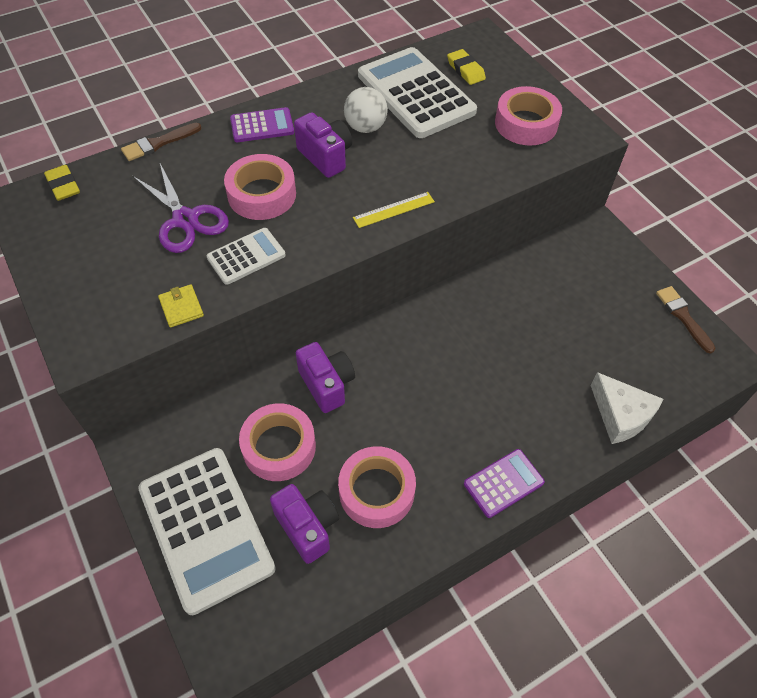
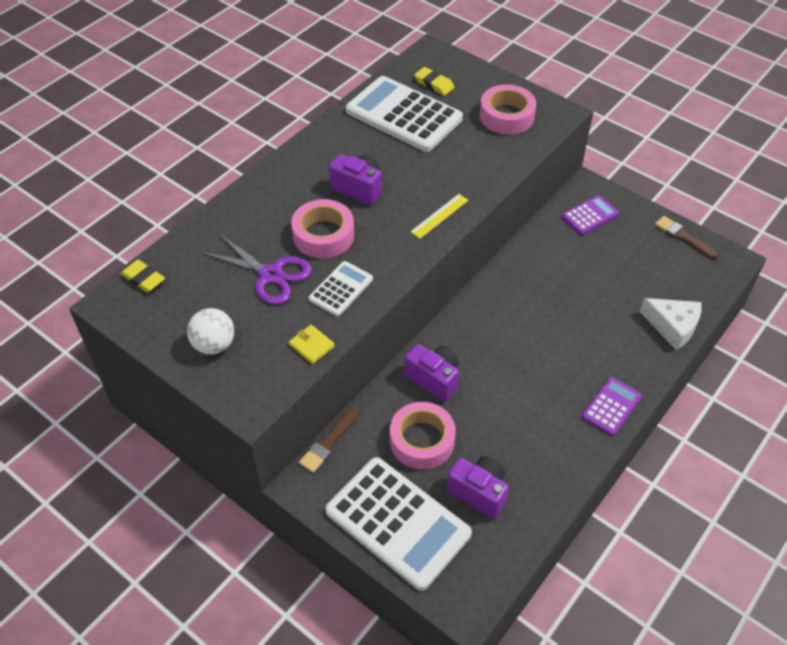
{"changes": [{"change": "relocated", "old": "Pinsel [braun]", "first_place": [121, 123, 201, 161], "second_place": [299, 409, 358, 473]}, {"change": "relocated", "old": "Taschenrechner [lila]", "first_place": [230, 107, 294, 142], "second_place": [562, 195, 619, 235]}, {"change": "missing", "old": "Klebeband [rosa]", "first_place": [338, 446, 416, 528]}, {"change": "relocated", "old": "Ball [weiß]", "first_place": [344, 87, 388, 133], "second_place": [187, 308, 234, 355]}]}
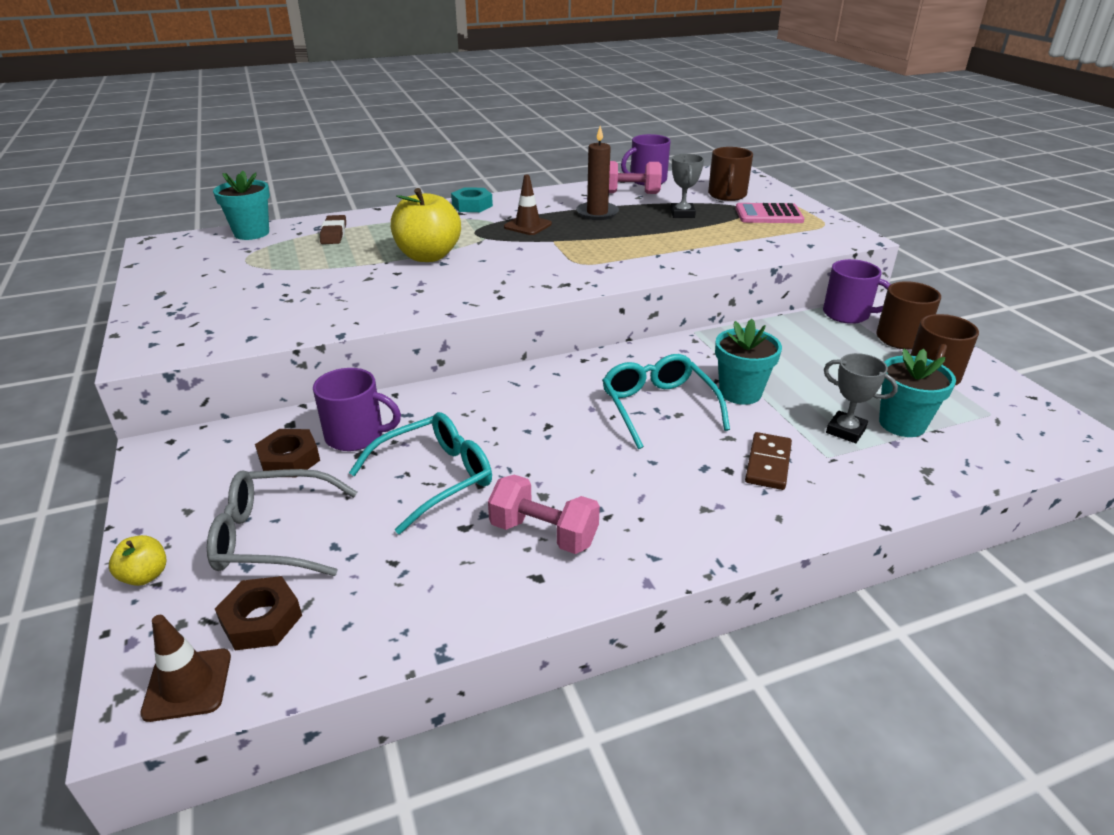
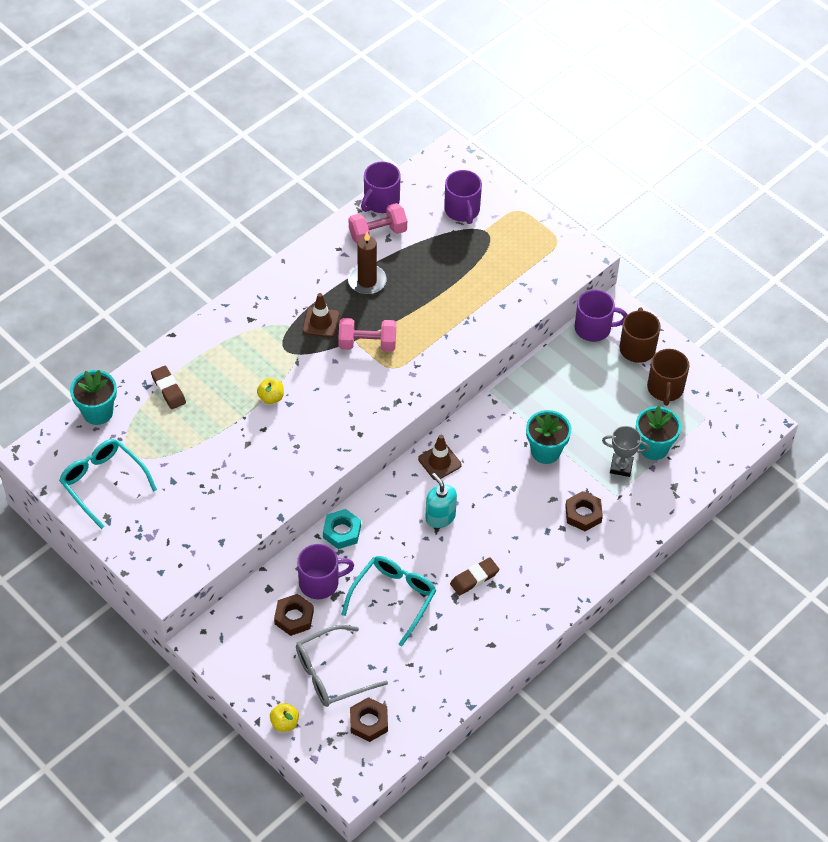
{"changes": [{"change": "relocated", "old": "Leitkegel [braun]", "first_place": [140, 615, 231, 722], "second_place": [418, 435, 461, 480]}, {"change": "size", "old": "Apfel [gelb]", "first_place": [391, 188, 461, 262], "second_place": [257, 378, 284, 404], "factor": 0.47}, {"change": "relocated", "old": "Sechskantmutter [türkis]", "first_place": [451, 187, 493, 212], "second_place": [323, 509, 361, 549]}, {"change": "relocated", "old": "Hantel [rosa]", "first_place": [488, 475, 600, 554], "second_place": [338, 318, 396, 352]}, {"change": "relocated", "old": "Brille [türkis]", "first_place": [602, 354, 730, 449], "second_place": [59, 439, 157, 529]}, {"change": "missing", "old": "Pokal [grau]", "first_place": [670, 154, 704, 218]}, {"change": "colour", "old": "Tasse [braun]", "new": "Tasse [lila]", "first_place": [708, 147, 753, 201], "second_place": [444, 170, 482, 224]}, {"change": "missing", "old": "Taschenrechner [rosa]", "first_place": [735, 203, 804, 223]}, {"change": "exchanged", "old": "Dominostein [braun]", "new": "Sechskantmutter [braun]", "first_place": [745, 432, 792, 490], "second_place": [565, 491, 603, 531]}, {"change": "appeared", "new": "Seifenspender [türkis]", "second_place": [425, 473, 457, 528]}, {"change": "appeared", "new": "Radiergummi [braun]", "second_place": [450, 557, 499, 596]}]}
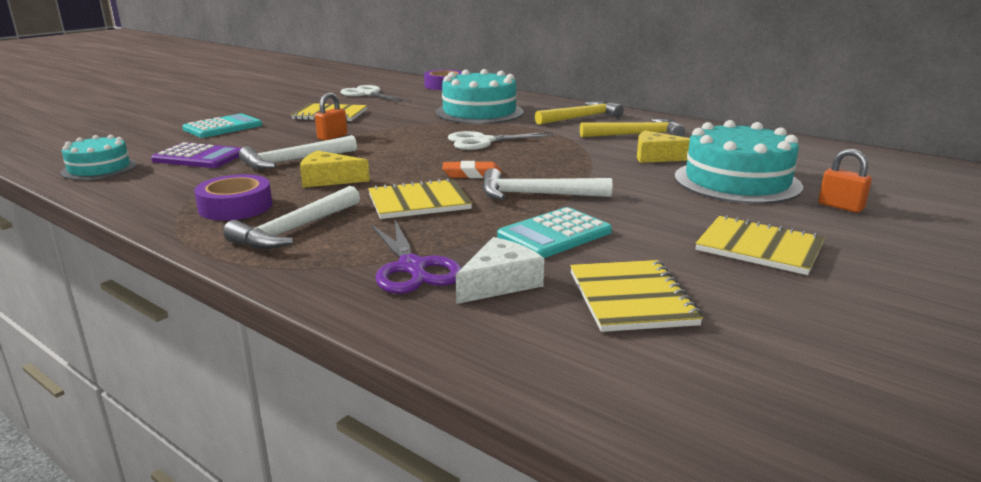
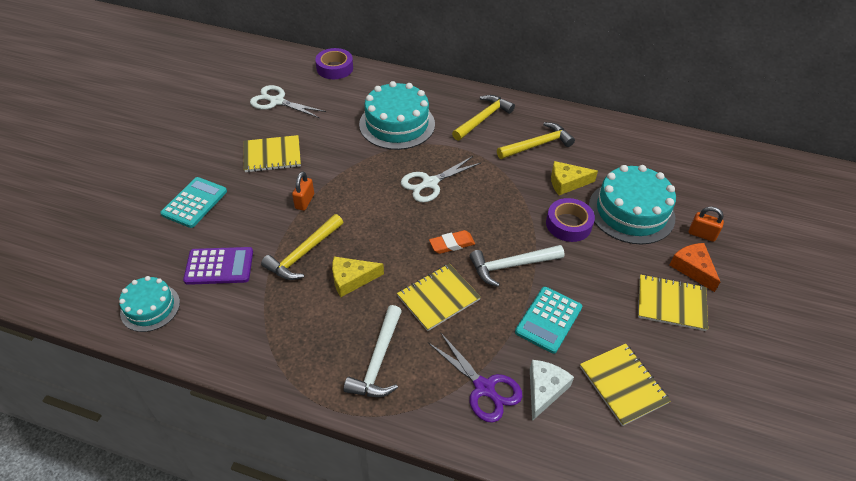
{"changes": [{"change": "relocated", "old": "Klebeband [lila]", "first_place": [194, 174, 272, 221], "second_place": [546, 198, 595, 242]}, {"change": "colour", "old": "Hammer [weiß]", "new": "Hammer [gelb]", "first_place": [239, 135, 357, 169], "second_place": [261, 214, 343, 280]}, {"change": "appeared", "new": "Käse [orange]", "second_place": [669, 243, 720, 292]}]}
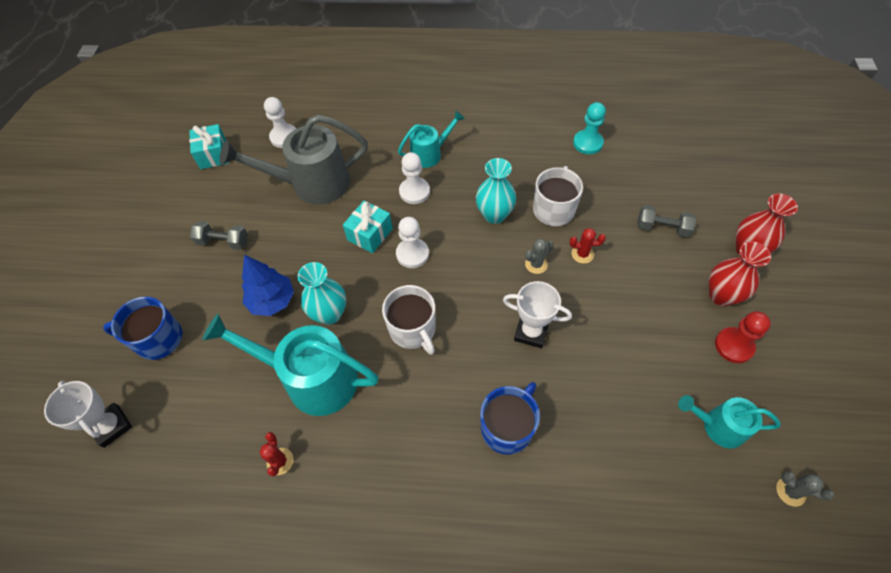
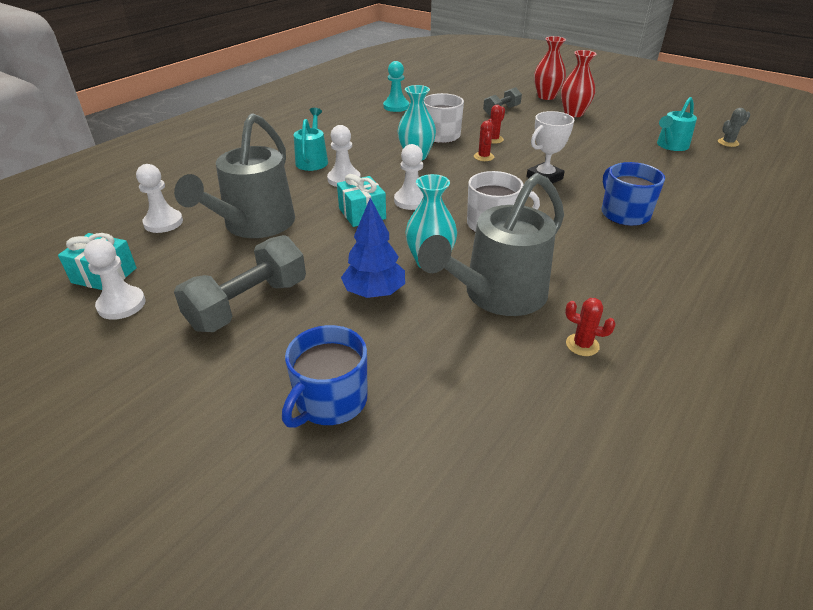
{"changes": [{"change": "missing", "old": "Pokal [weiß]", "first_place": [44, 381, 132, 448]}, {"change": "size", "old": "Hantel [grau]", "first_place": [190, 221, 248, 250], "second_place": [174, 235, 306, 332], "factor": 1.71}, {"change": "colour", "old": "Gießkanne [türkis]", "new": "Gießkanne [grau]", "first_place": [203, 314, 379, 416], "second_place": [418, 173, 564, 316]}, {"change": "colour", "old": "Kaktus [grau]", "new": "Kaktus [rot]", "first_place": [525, 239, 553, 274], "second_place": [474, 121, 494, 161]}, {"change": "missing", "old": "Bauer [rot]", "first_place": [715, 311, 771, 363]}, {"change": "appeared", "new": "Bauer [weiß]", "second_place": [84, 239, 146, 320]}]}
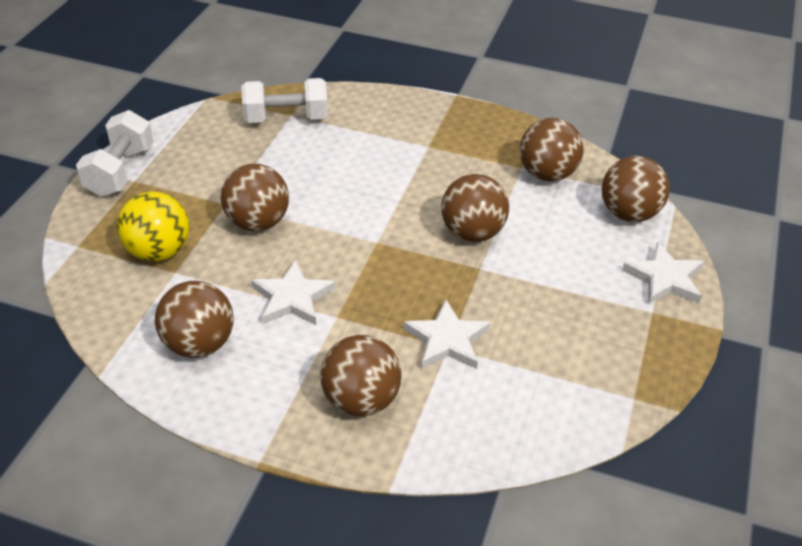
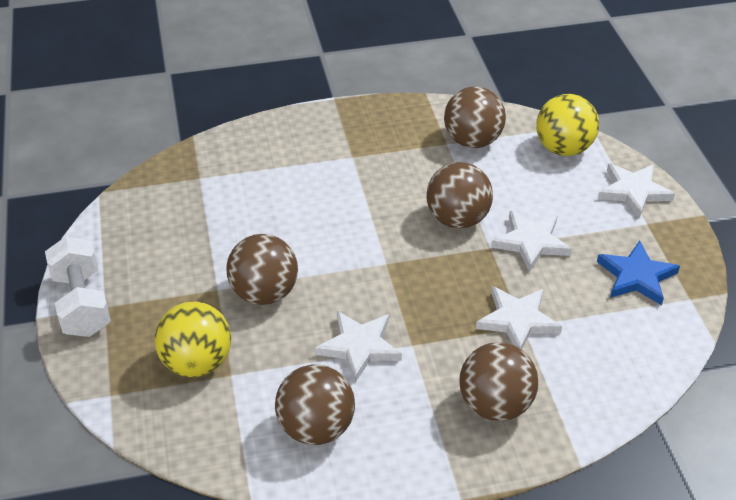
{"changes": [{"change": "missing", "old": "Hantel [weiß]", "first_place": [241, 78, 328, 123]}, {"change": "colour", "old": "Ball [braun]", "new": "Ball [gelb]", "first_place": [602, 156, 670, 222], "second_place": [536, 94, 599, 156]}, {"change": "appeared", "new": "Stern [weiß]", "second_place": [491, 211, 572, 272]}, {"change": "appeared", "new": "Stern [blau]", "second_place": [597, 241, 680, 305]}]}
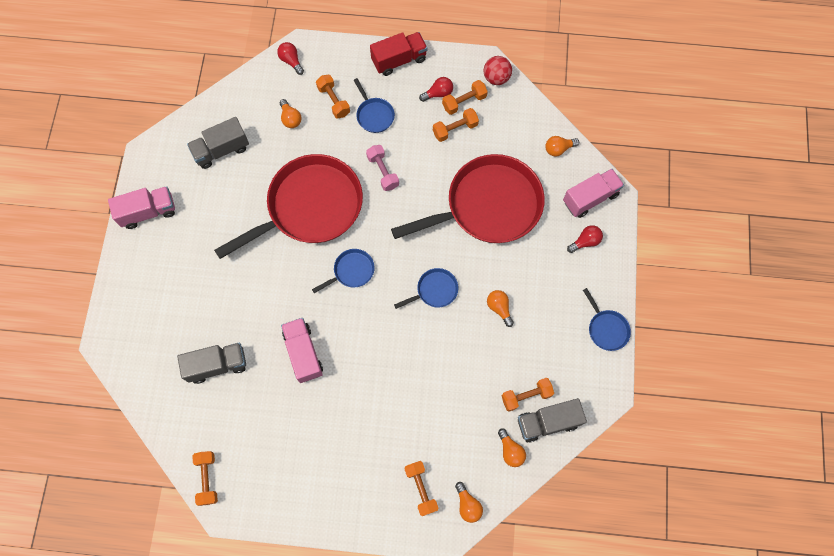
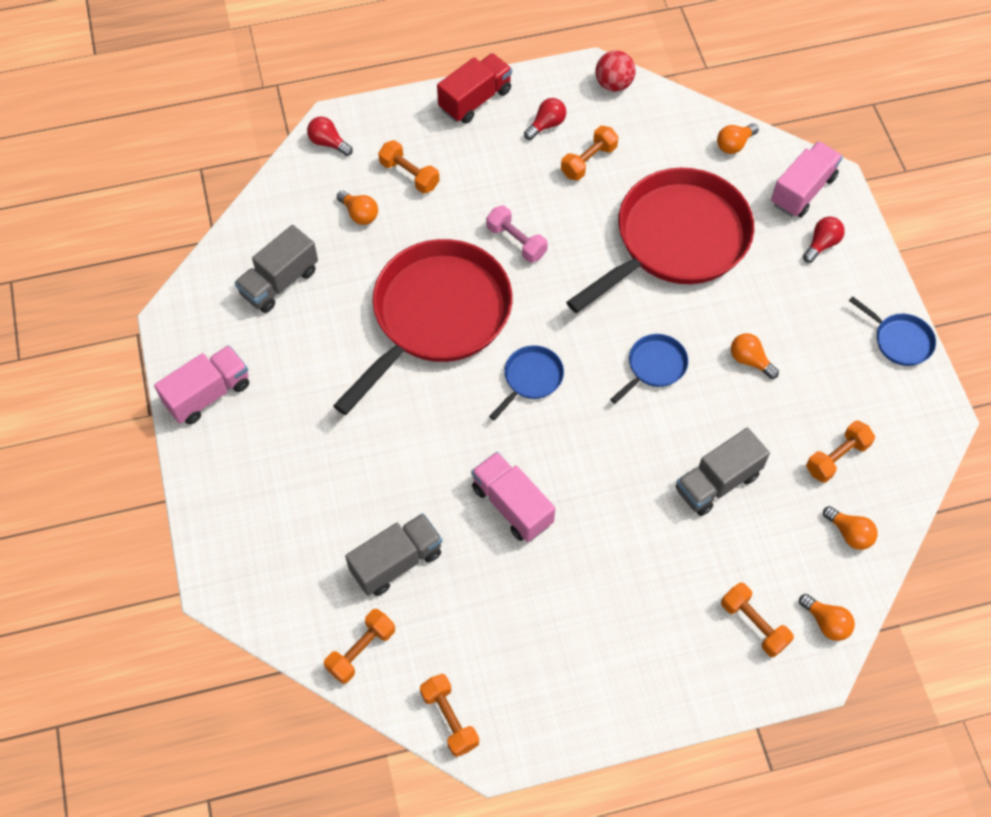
{"changes": [{"change": "missing", "old": "Pfanne [blau]", "first_place": [354, 78, 395, 133]}, {"change": "relocated", "old": "Hantel [orange]", "first_place": [442, 80, 488, 115], "second_place": [324, 609, 395, 684]}, {"change": "relocated", "old": "Lastwagen [grau]", "first_place": [518, 398, 587, 443], "second_place": [676, 428, 770, 516]}]}
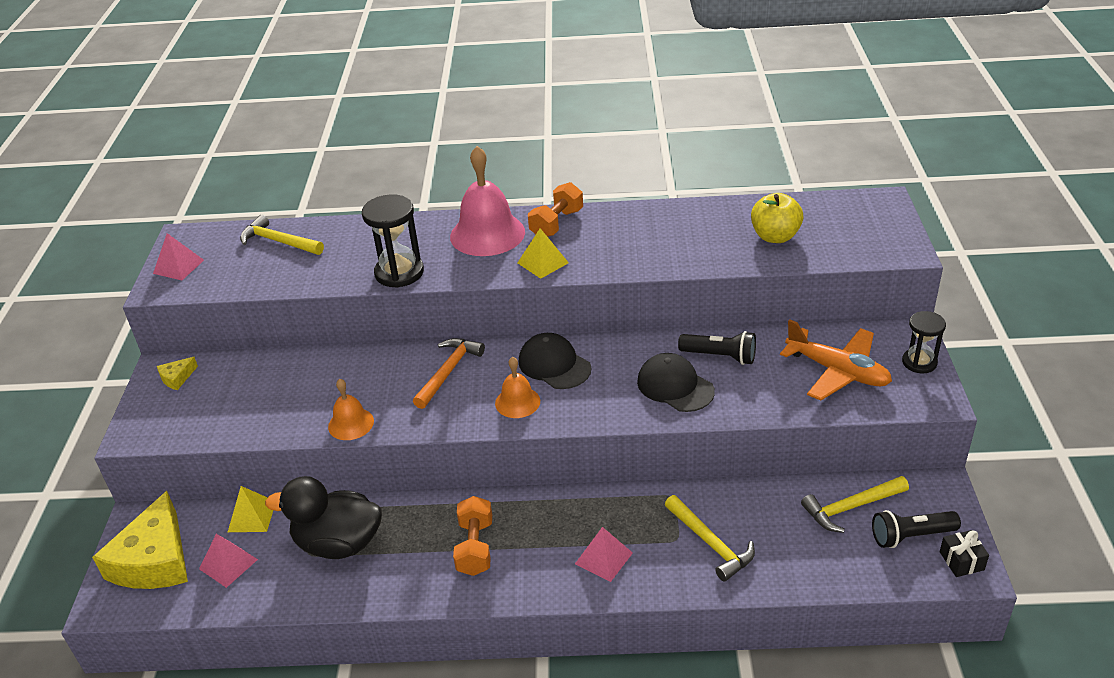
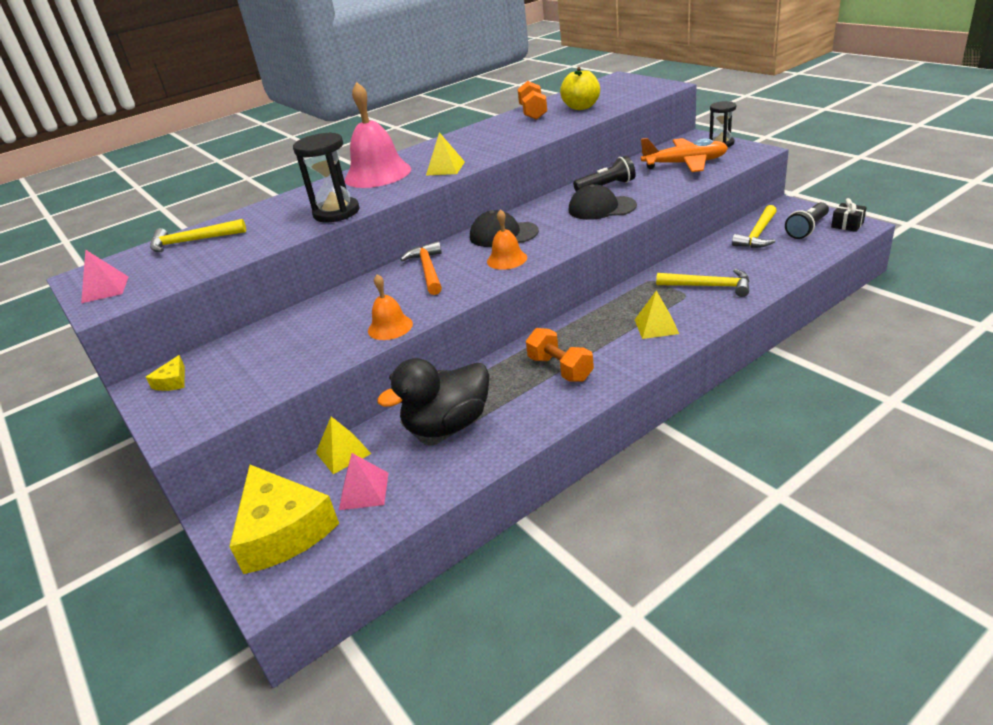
{"changes": [{"change": "relocated", "old": "Hantel [orange]", "first_place": [528, 182, 583, 237], "second_place": [517, 81, 547, 120]}, {"change": "colour", "old": "Pyramide [rosa]", "new": "Pyramide [gelb]", "first_place": [575, 527, 633, 582], "second_place": [635, 290, 679, 339]}]}
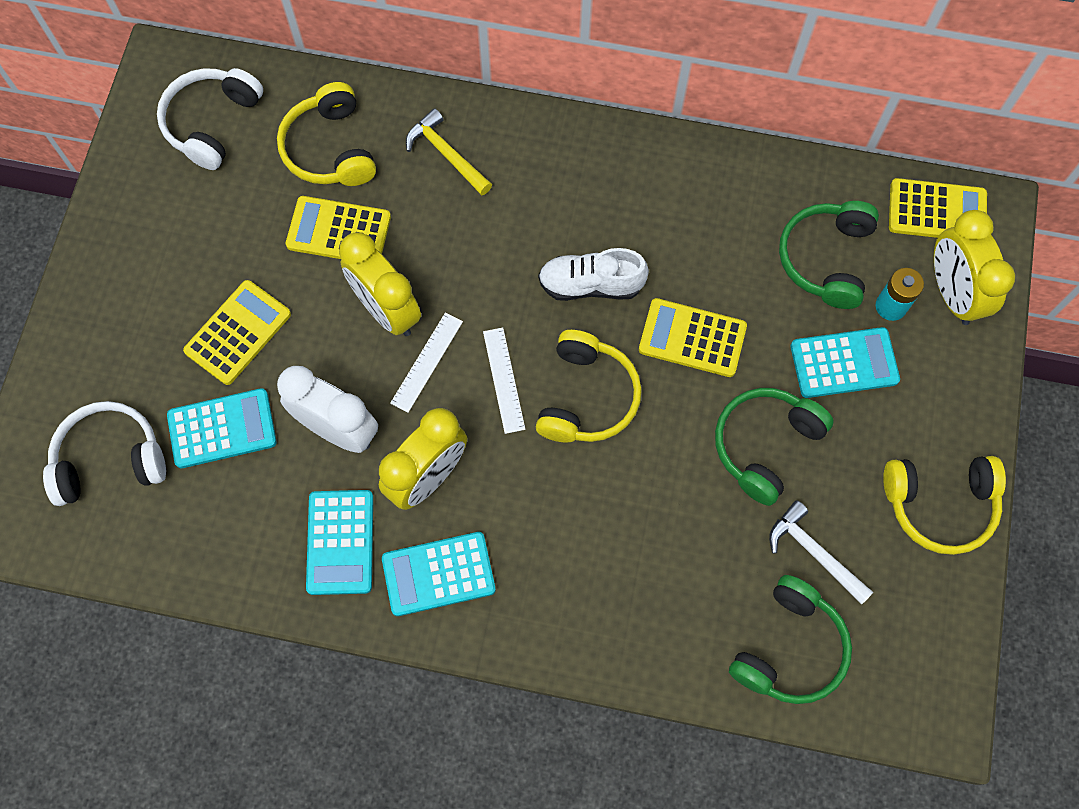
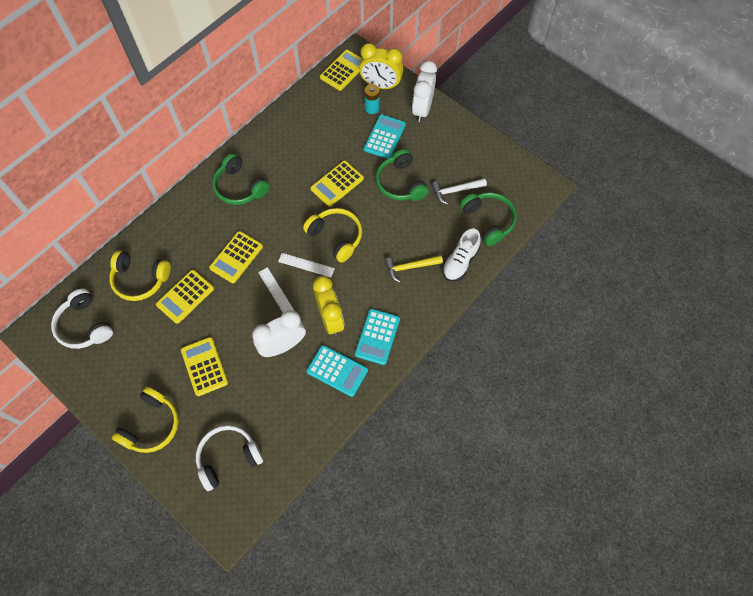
{"changes": [{"change": "spun", "old": "Kopfhörer [weiß]", "first_place": [43, 401, 166, 506], "second_place": [196, 425, 264, 491], "degrees": 45}, {"change": "missing", "old": "Taschenrechner [türkis]", "first_place": [167, 388, 277, 468]}, {"change": "missing", "old": "Wecker [gelb]", "first_place": [339, 232, 421, 336]}, {"change": "relocated", "old": "Hammer [gelb]", "first_place": [406, 108, 492, 195], "second_place": [385, 255, 443, 283]}, {"change": "relocated", "old": "Schuh [weiß]", "first_place": [538, 248, 649, 301], "second_place": [442, 228, 481, 281]}, {"change": "relocated", "old": "Kopfhörer [grün]", "first_place": [779, 201, 879, 309], "second_place": [212, 153, 270, 205]}, {"change": "relocated", "old": "Kopfhörer [gelb]", "first_place": [883, 456, 1006, 555], "second_place": [112, 387, 179, 453]}, {"change": "appeared", "new": "Taschenrechner [gelb]", "second_place": [209, 231, 263, 283]}, {"change": "appeared", "new": "Wecker [weiß]", "second_place": [412, 61, 437, 122]}]}
